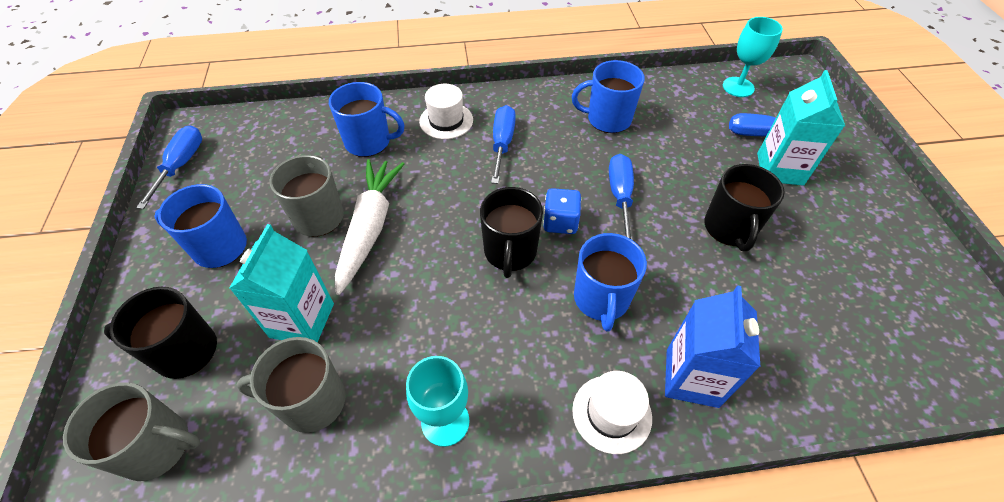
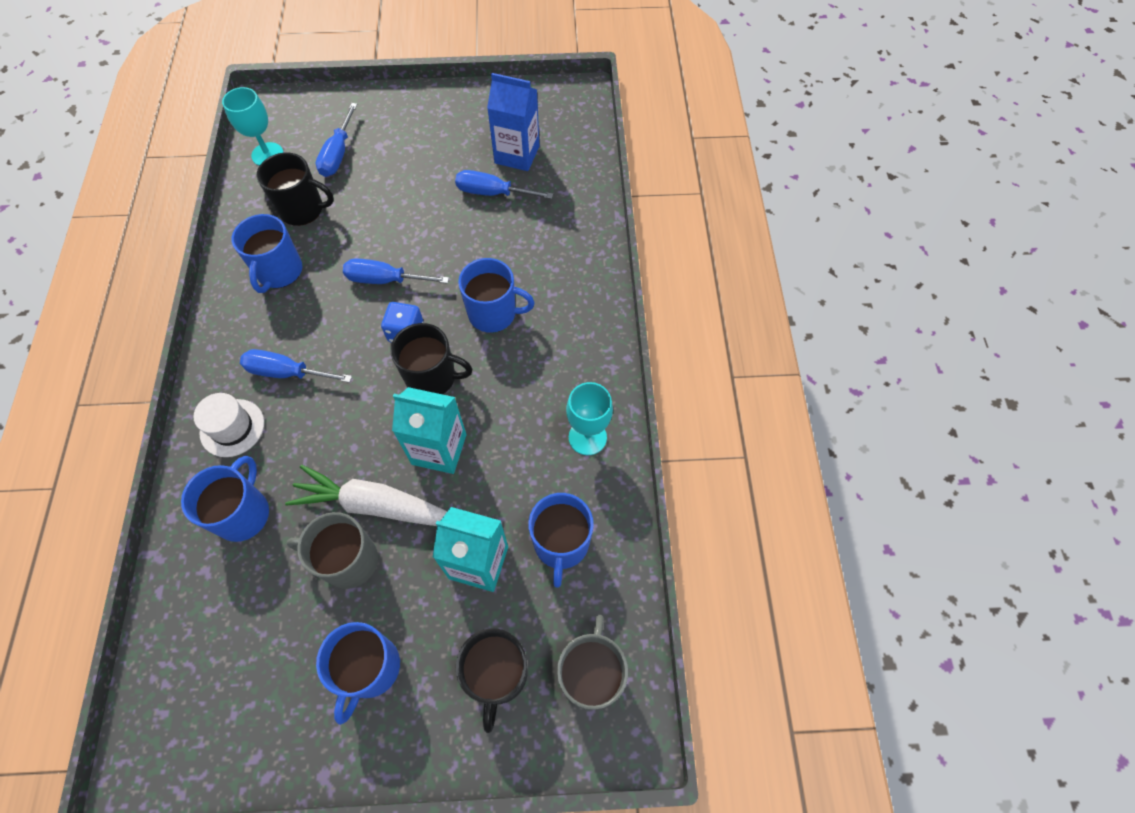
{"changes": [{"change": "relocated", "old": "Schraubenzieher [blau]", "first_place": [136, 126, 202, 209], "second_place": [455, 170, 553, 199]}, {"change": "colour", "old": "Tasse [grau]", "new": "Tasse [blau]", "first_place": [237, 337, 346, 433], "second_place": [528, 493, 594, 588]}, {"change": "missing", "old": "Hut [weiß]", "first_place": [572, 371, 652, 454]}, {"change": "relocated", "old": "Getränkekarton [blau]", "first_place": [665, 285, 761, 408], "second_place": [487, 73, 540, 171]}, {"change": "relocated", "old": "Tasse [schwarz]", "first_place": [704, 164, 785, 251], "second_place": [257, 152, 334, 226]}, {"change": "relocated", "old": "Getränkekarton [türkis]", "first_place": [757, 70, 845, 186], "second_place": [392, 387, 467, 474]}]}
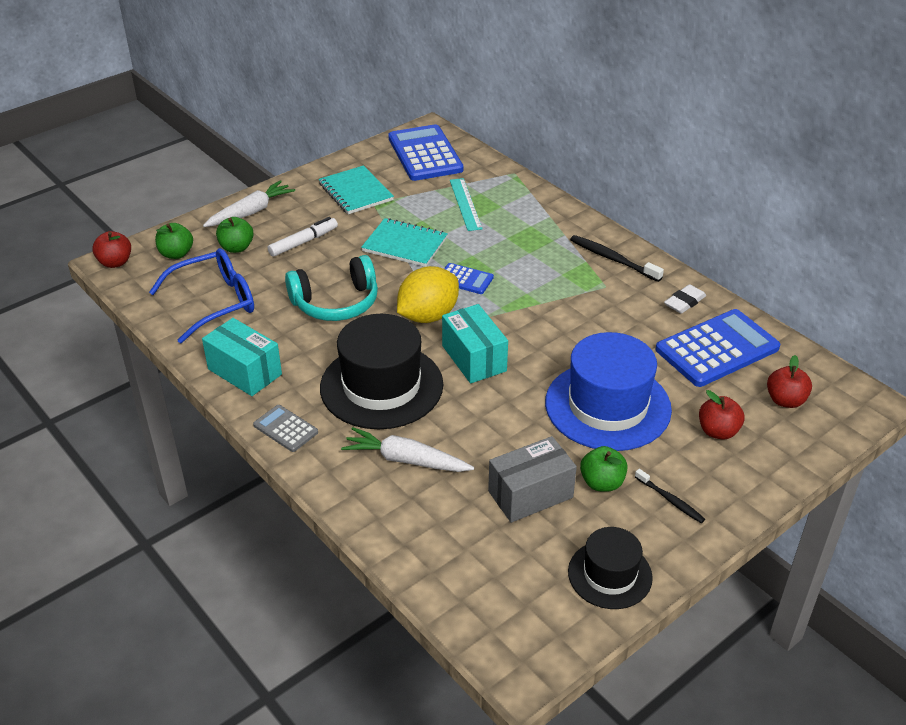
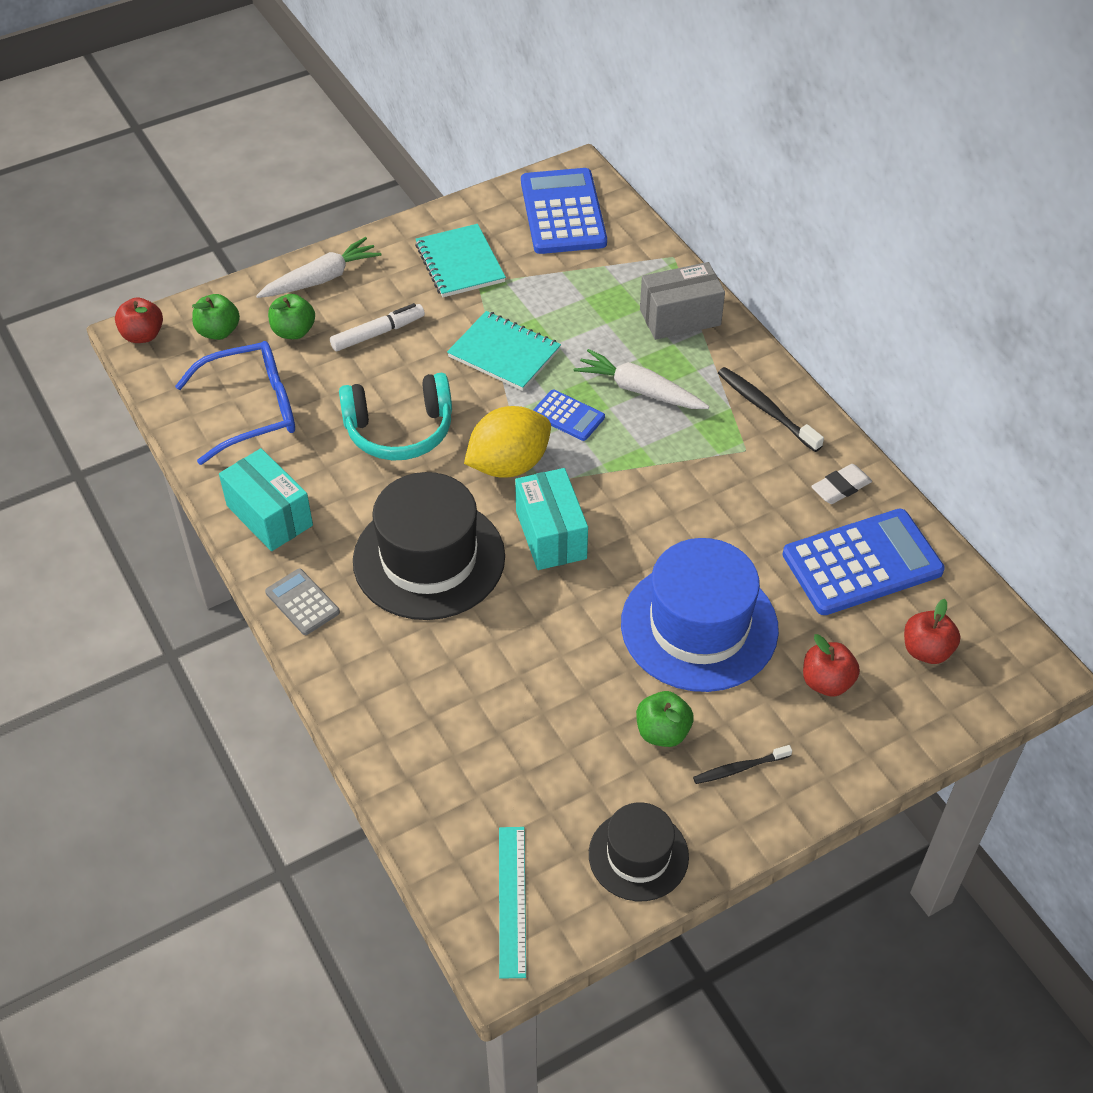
{"changes": [{"change": "relocated", "old": "Karotte [weiß]", "first_place": [341, 427, 474, 472], "second_place": [574, 349, 709, 409]}, {"change": "relocated", "old": "Lineal [türkis]", "first_place": [450, 178, 483, 231], "second_place": [499, 827, 526, 979]}, {"change": "relocated", "old": "Schachtel [grau]", "first_place": [488, 436, 577, 523], "second_place": [640, 262, 725, 340]}, {"change": "spun", "old": "Zahnbürste [schwarz]", "first_place": [635, 469, 705, 523], "second_place": [693, 745, 792, 784], "degrees": 105}]}
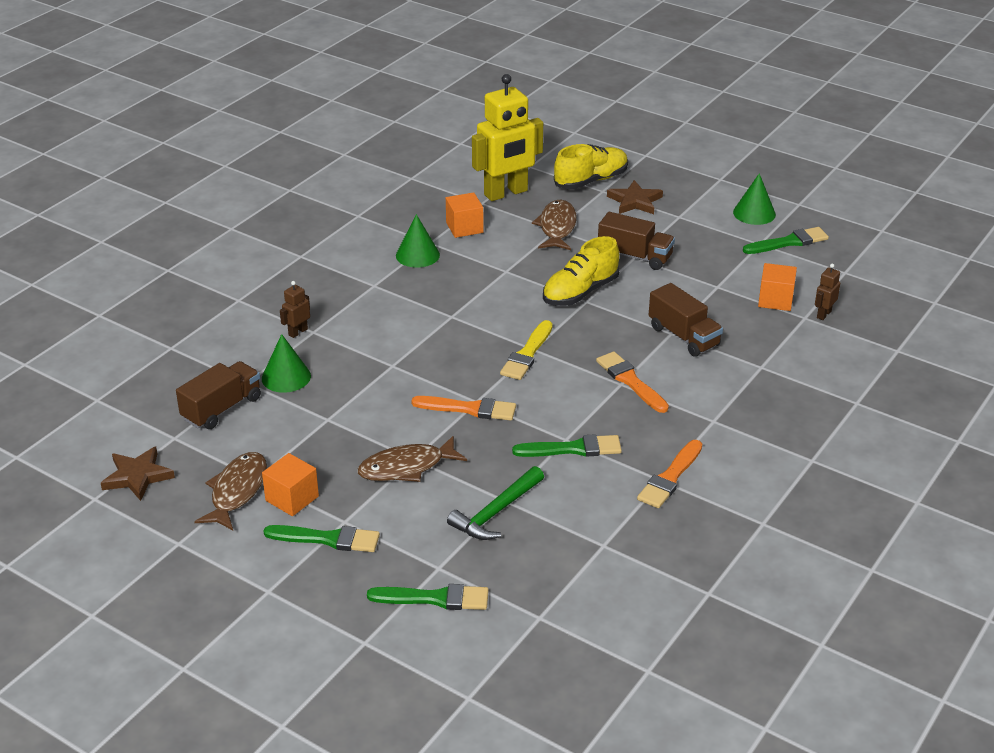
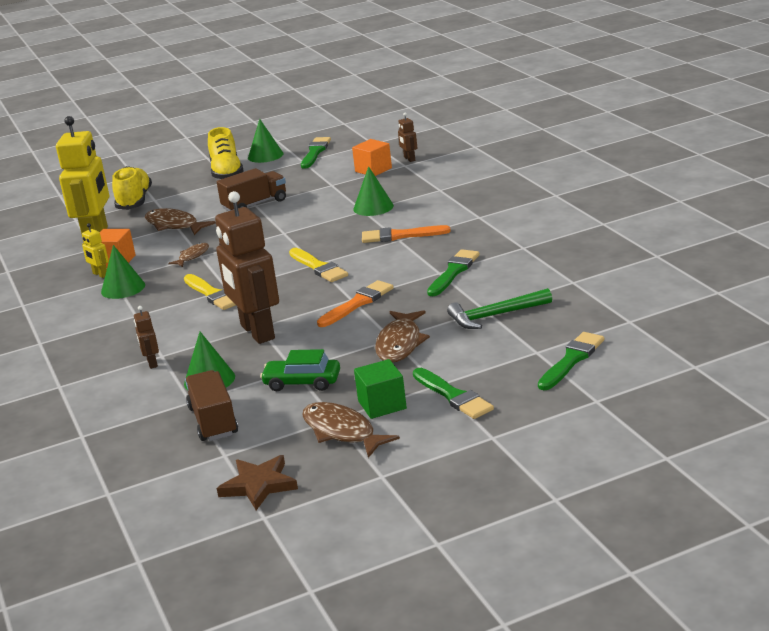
{"changes": [{"change": "colour", "old": "Kubus [orange]", "new": "Kubus [grün]", "first_place": [262, 453, 319, 516], "second_place": [354, 359, 407, 419]}, {"change": "spun", "old": "Pinsel [grün]", "first_place": [264, 525, 380, 552], "second_place": [413, 368, 494, 419], "degrees": 105}, {"change": "spun", "old": "Hammer [grün]", "first_place": [447, 466, 544, 540], "second_place": [447, 288, 552, 329], "degrees": 90}, {"change": "relocated", "old": "Schuh [gelb]", "first_place": [543, 236, 620, 306], "second_place": [208, 127, 243, 179]}, {"change": "missing", "old": "Stern [braun]", "first_place": [607, 180, 663, 214]}, {"change": "missing", "old": "Pinsel [orange]", "first_place": [637, 440, 702, 508]}, {"change": "exchanged", "old": "Lastwagen [braun]", "new": "Kegel [grün]", "first_place": [649, 283, 723, 357], "second_place": [353, 166, 394, 216]}, {"change": "appeared", "new": "Roboter [gelb]", "second_place": [82, 223, 109, 278]}, {"change": "appeared", "new": "Fisch [braun]", "second_place": [168, 243, 209, 267]}, {"change": "appeared", "new": "Pinsel [gelb]", "second_place": [184, 274, 236, 310]}, {"change": "appeared", "new": "Roboter [braun]", "second_place": [215, 191, 279, 344]}, {"change": "appeared", "new": "Auto [grün]", "second_place": [260, 349, 340, 391]}]}
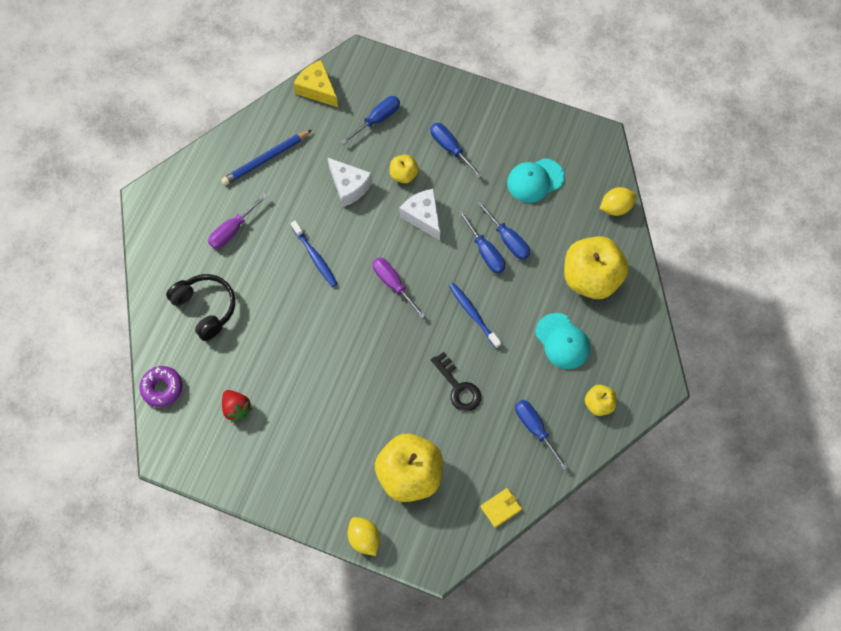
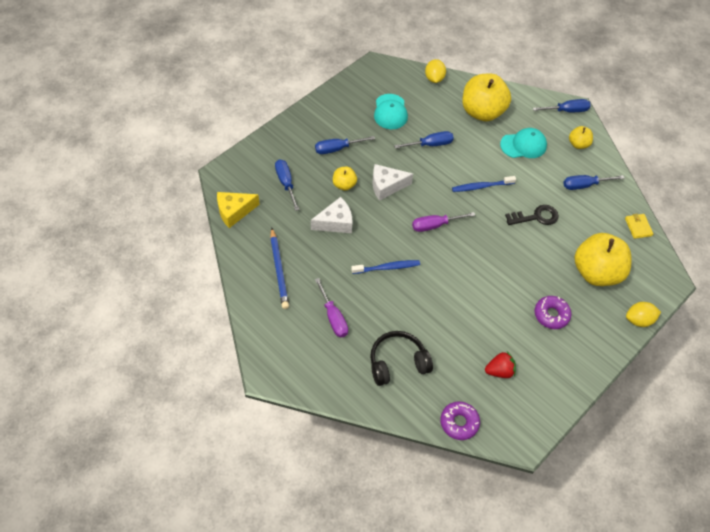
{"changes": [{"change": "relocated", "old": "Schraubenzieher [blau]", "first_place": [458, 210, 505, 274], "second_place": [533, 99, 591, 112]}, {"change": "appeared", "new": "Donut [lila]", "second_place": [534, 296, 571, 329]}]}
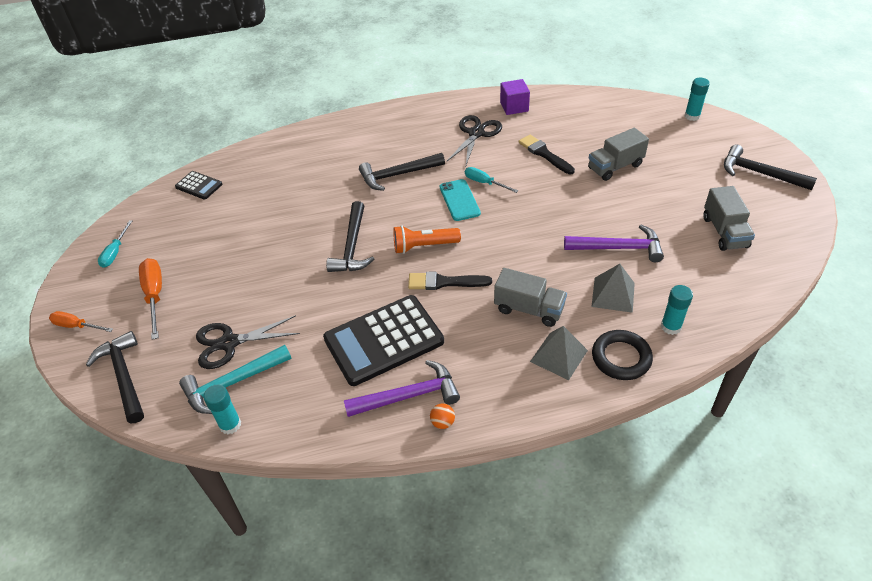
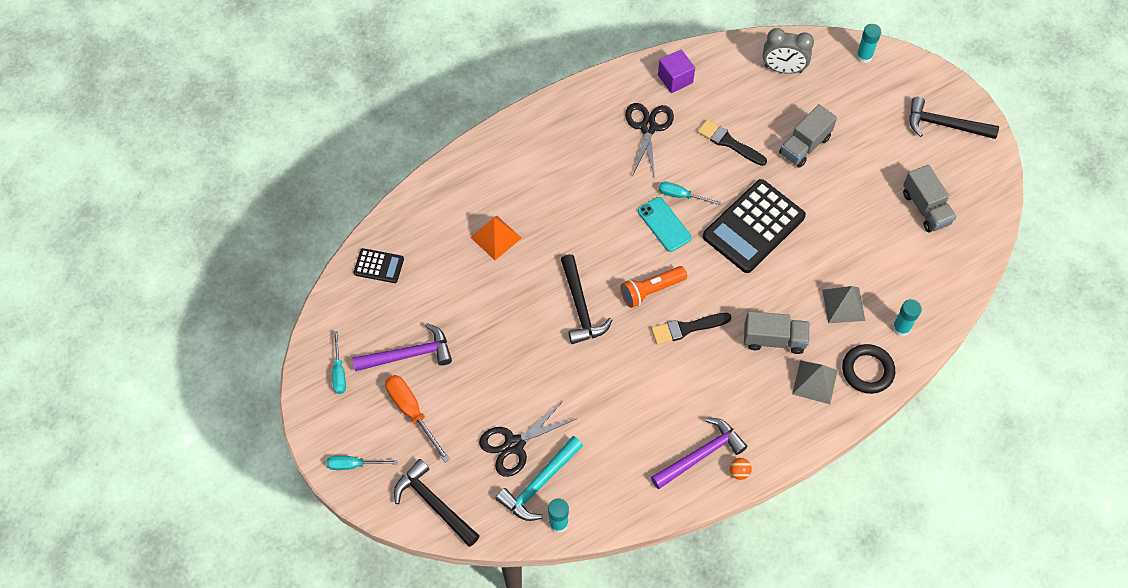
{"changes": [{"change": "colour", "old": "Schraubenzieher [orange]", "new": "Schraubenzieher [türkis]", "first_place": [49, 311, 113, 332], "second_place": [327, 456, 397, 470]}, {"change": "relocated", "old": "Taschenrechner [schwarz]", "first_place": [323, 295, 444, 386], "second_place": [703, 179, 806, 273]}, {"change": "missing", "old": "Hammer [schwarz]", "first_place": [359, 153, 445, 191]}, {"change": "relocated", "old": "Hammer [lila]", "first_place": [564, 225, 664, 262], "second_place": [352, 323, 452, 371]}, {"change": "appeared", "new": "Pyramide [orange]", "second_place": [470, 216, 522, 260]}, {"change": "appeared", "new": "Wecker [grau]", "second_place": [763, 28, 814, 74]}]}
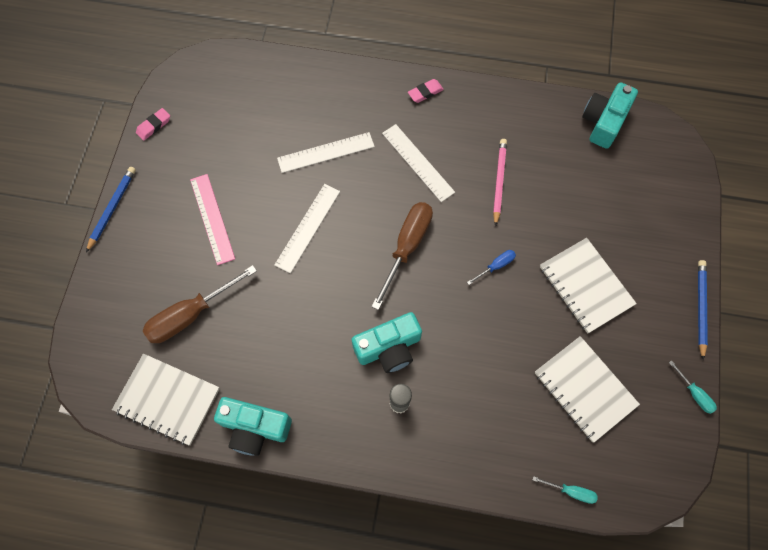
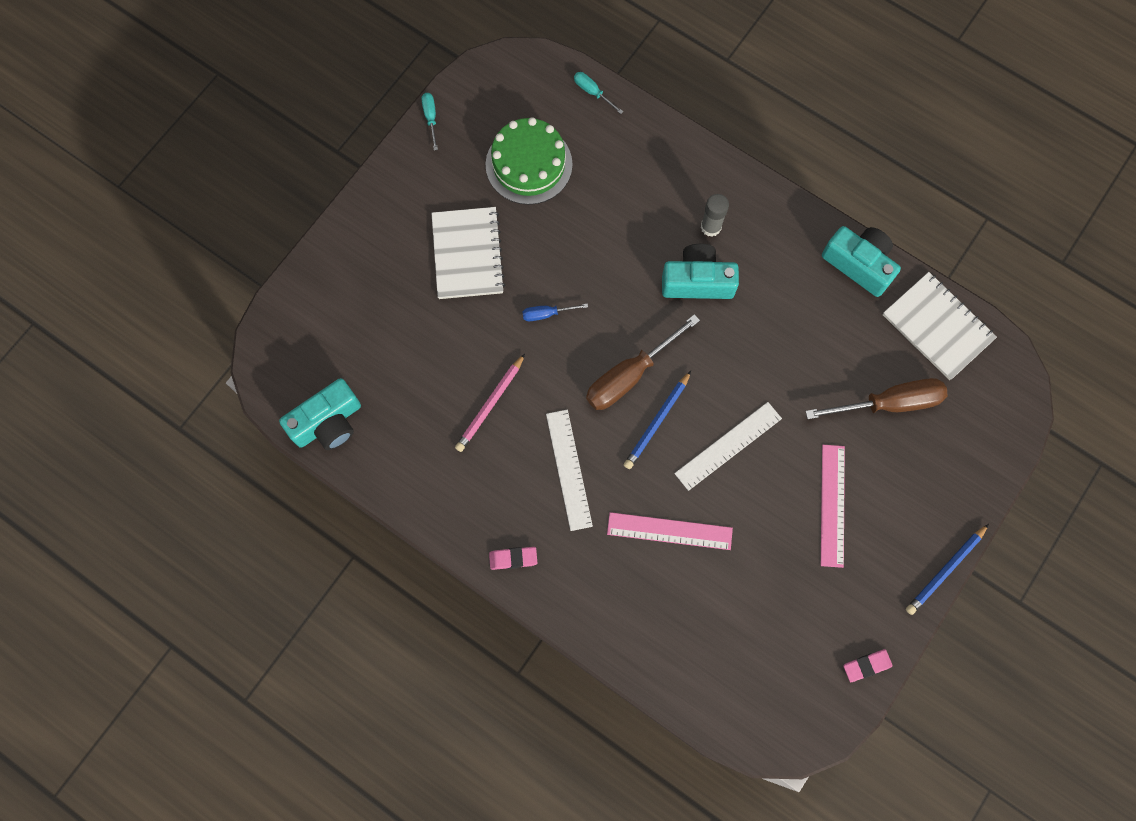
{"changes": [{"change": "colour", "old": "Lineal [weiß]", "new": "Lineal [rosa]", "first_place": [277, 132, 375, 173], "second_place": [607, 512, 733, 550]}, {"change": "exchanged", "old": "Notizbuch [weiß]", "new": "Kuchen [grün]", "first_place": [535, 336, 640, 442], "second_place": [486, 117, 573, 205]}, {"change": "relocated", "old": "Bleistift [blau]", "first_place": [698, 260, 708, 360], "second_place": [624, 371, 691, 469]}]}
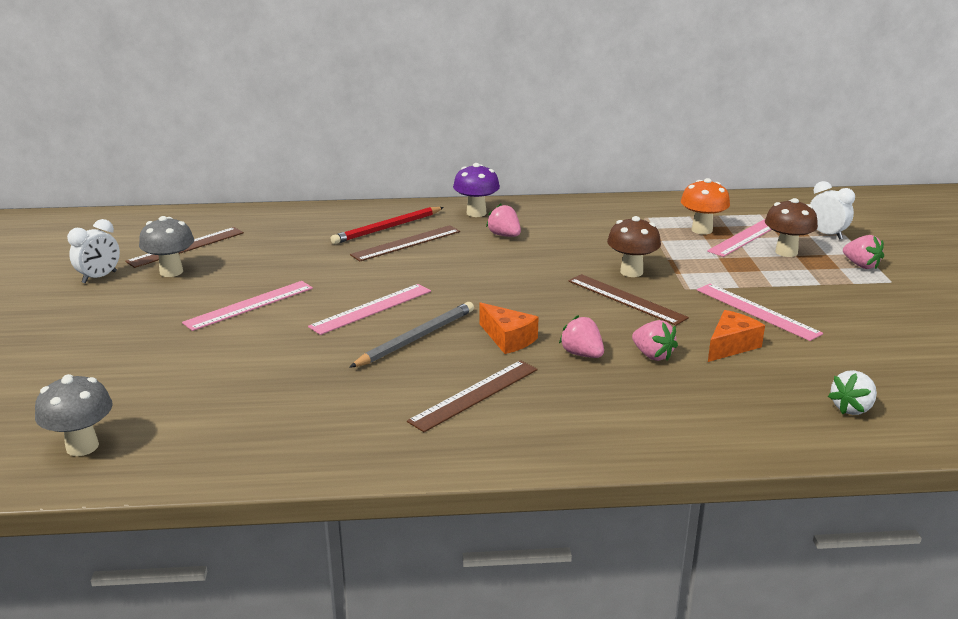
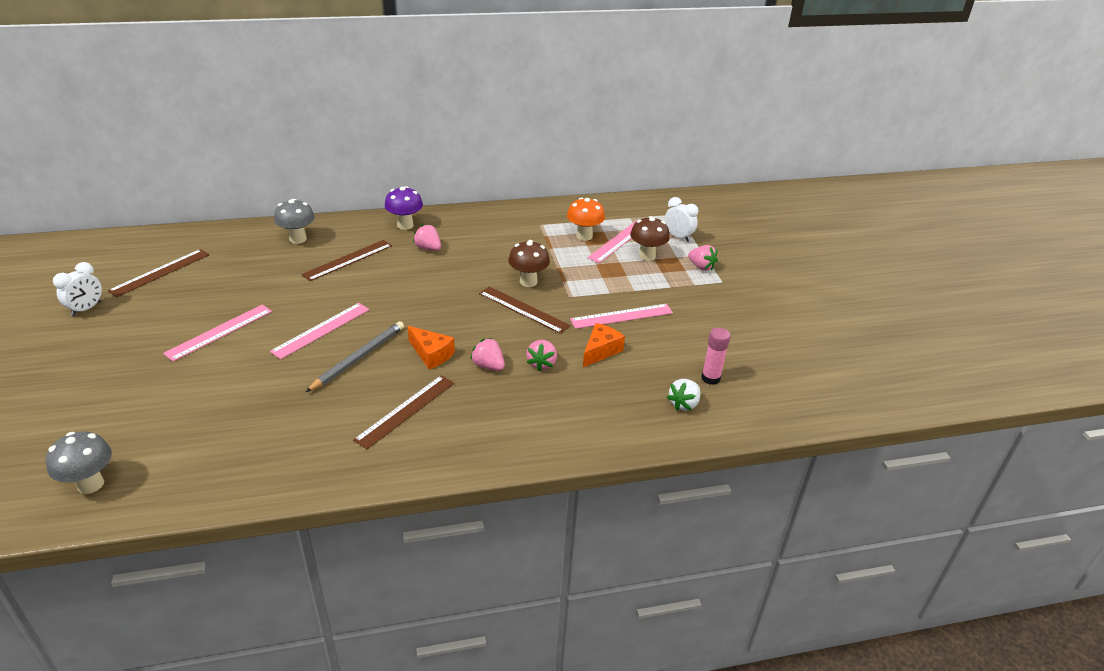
{"changes": [{"change": "relocated", "old": "Pilz [grau]", "first_place": [139, 216, 194, 277], "second_place": [274, 199, 315, 244]}, {"change": "missing", "old": "Bleistift [rot]", "first_place": [331, 207, 444, 244]}, {"change": "spun", "old": "Erdbeere [rosa]", "first_place": [632, 320, 678, 361], "second_place": [527, 340, 557, 371], "degrees": 60}, {"change": "spun", "old": "Lineal [rosa]", "first_place": [697, 284, 823, 341], "second_place": [570, 304, 673, 329], "degrees": -60}, {"change": "appeared", "new": "Klebestift [rosa]", "second_place": [701, 327, 731, 385]}]}
